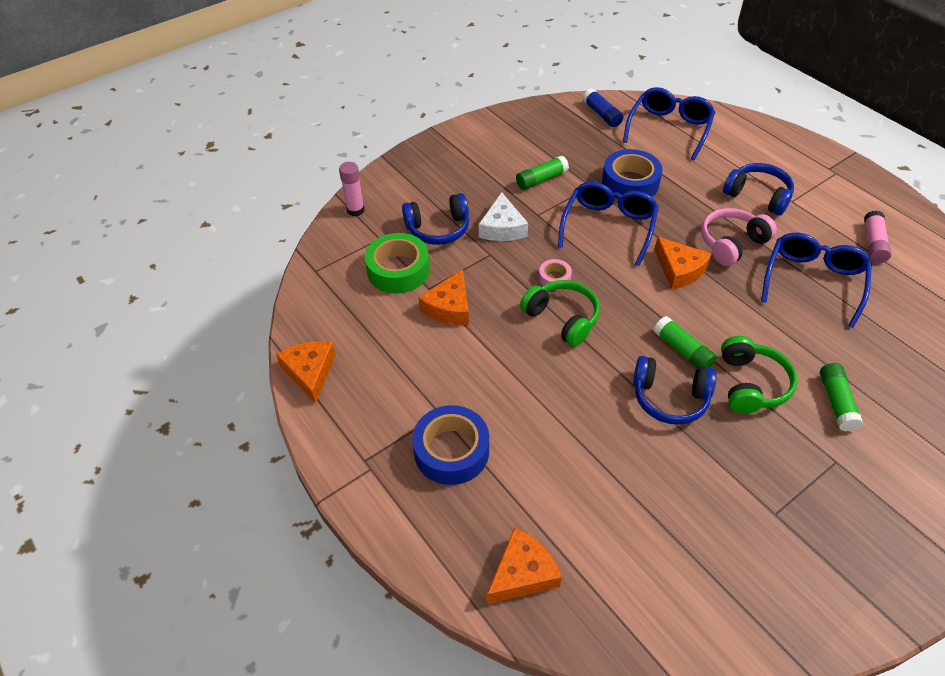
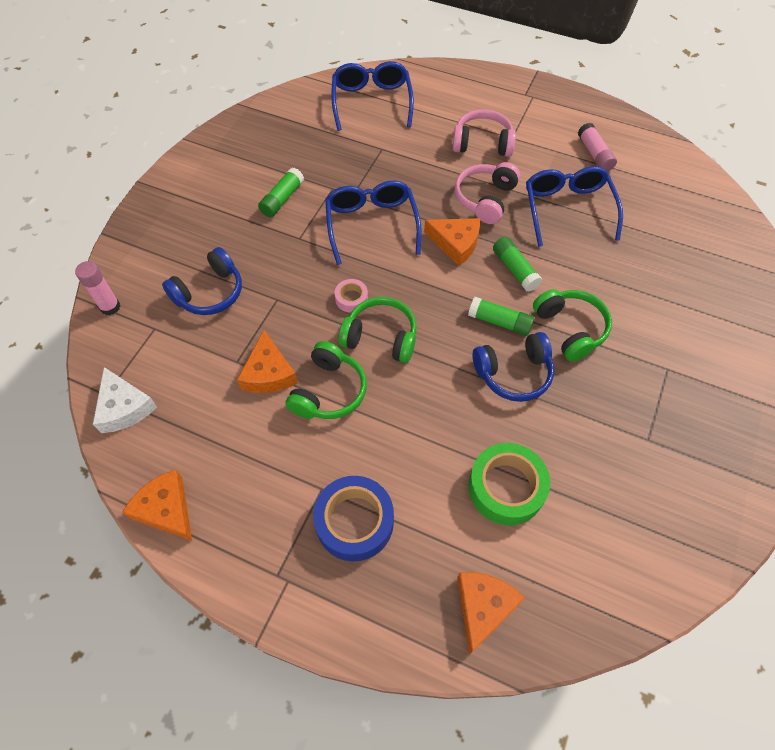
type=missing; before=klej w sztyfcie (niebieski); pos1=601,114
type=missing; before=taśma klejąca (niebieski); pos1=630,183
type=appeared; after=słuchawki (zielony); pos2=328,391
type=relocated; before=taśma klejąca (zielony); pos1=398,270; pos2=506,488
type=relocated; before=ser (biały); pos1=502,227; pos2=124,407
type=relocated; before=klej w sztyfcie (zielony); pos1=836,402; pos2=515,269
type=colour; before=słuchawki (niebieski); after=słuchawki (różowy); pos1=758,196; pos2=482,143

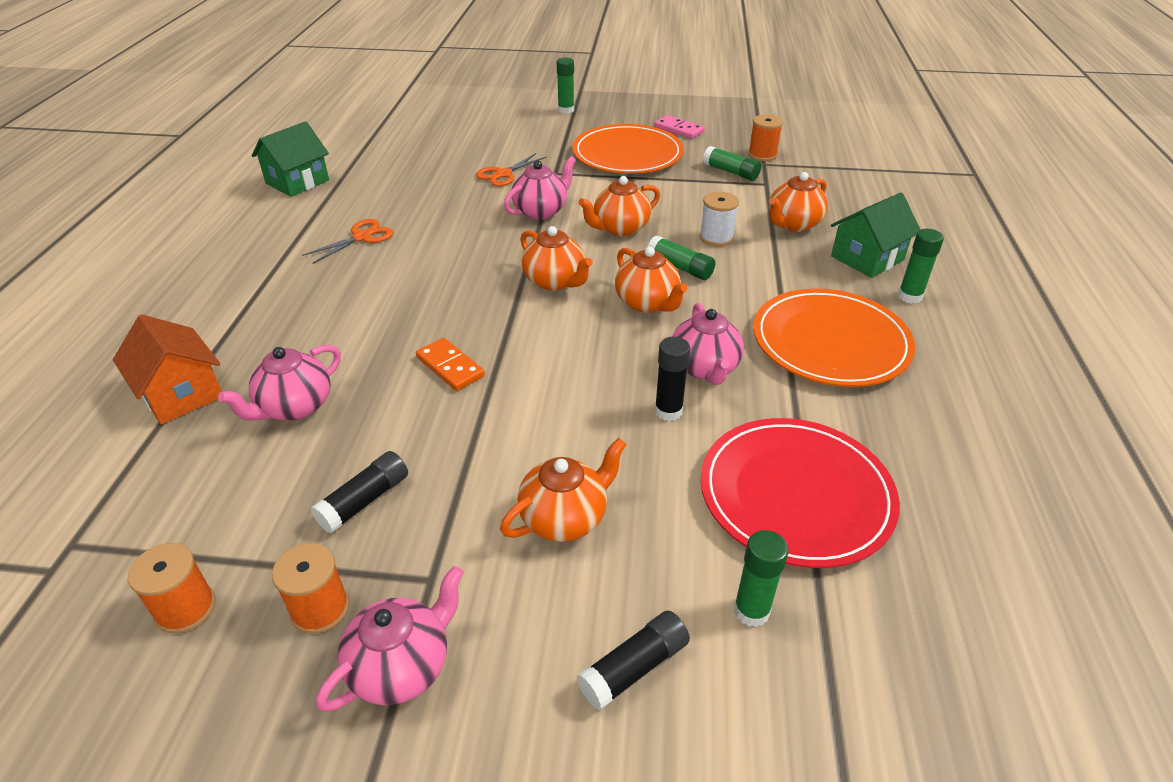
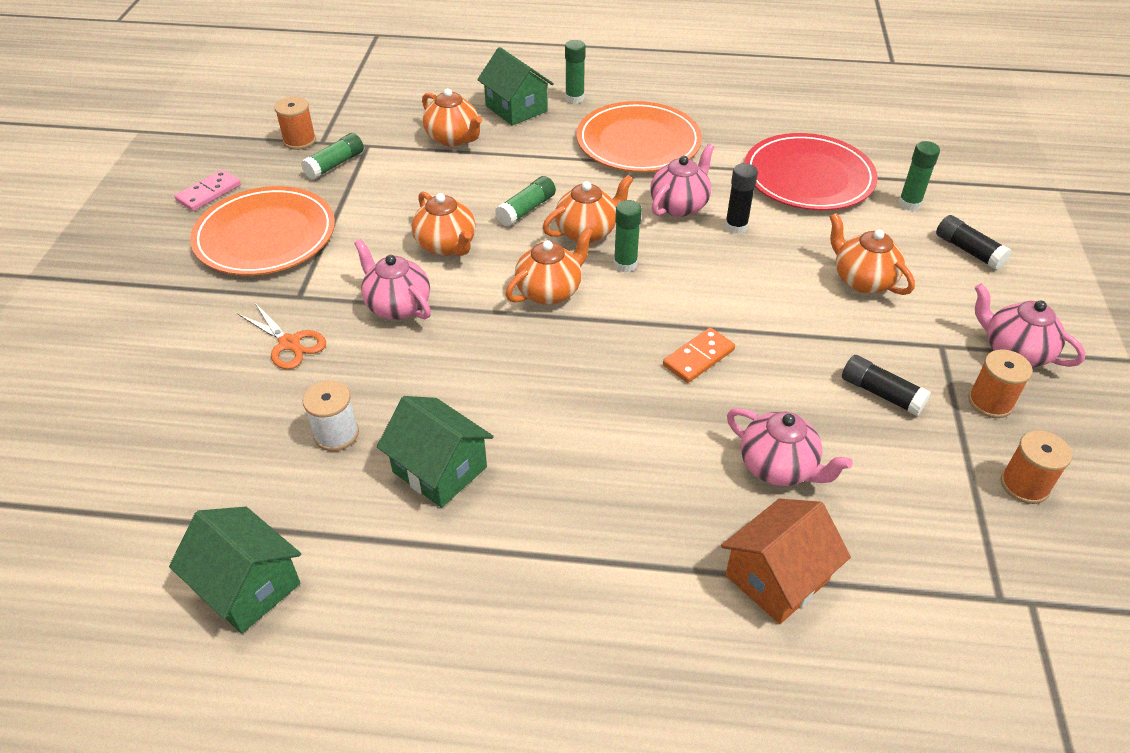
type=relocated; before=klej w sztyfcie (zielony); pos1=566,110; pos2=625,264
type=relocated; before=szpulka (biały); pos1=716,237; pos2=336,434
type=exchanged; before=nożyczki (pomarańczowy); after=domek (zielony); pos1=362,237; pos2=439,469
type=spun; before=imbryk (różowy); pos1=704,368; pos2=679,205; turn=-45

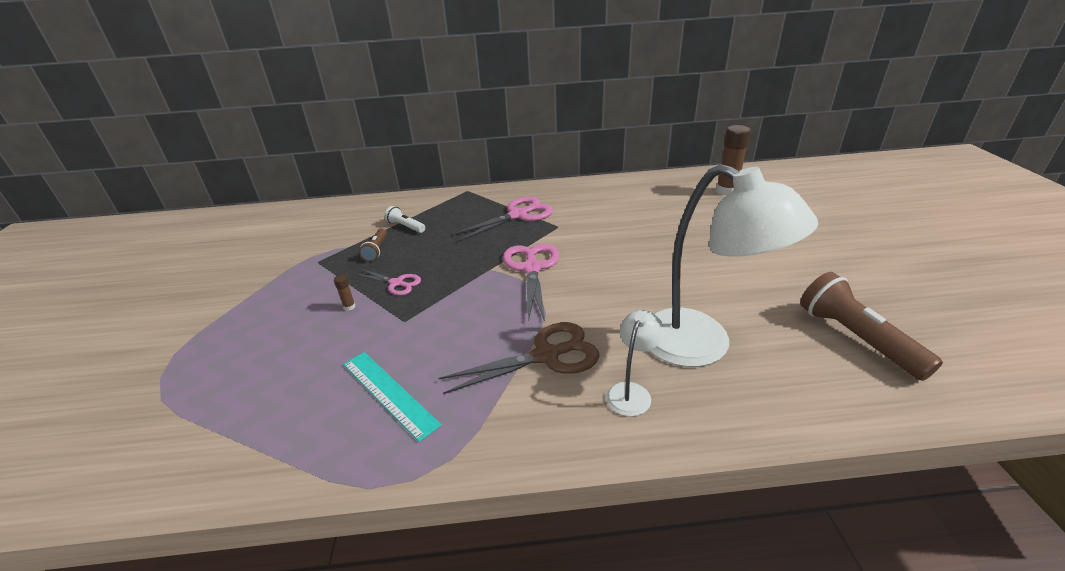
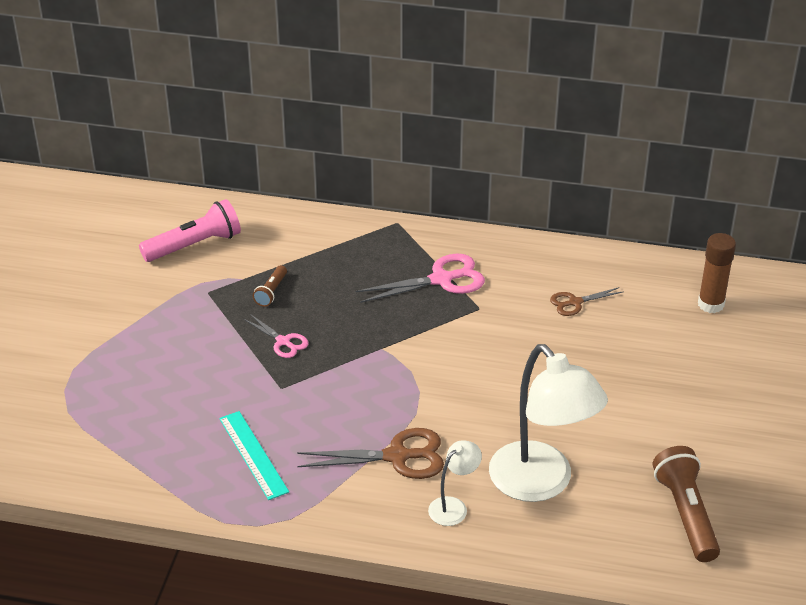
type=missing; before=klej w sztyfcie (brązowy); pos1=349,307
type=missing; before=latarka (biały); pos1=405,227
type=missing; before=nożyczki (różowy); pos1=532,268
type=appeared; after=latarka (różowy); pos2=194,245
type=appeared; after=nożyczki (brązowy); pos2=575,302

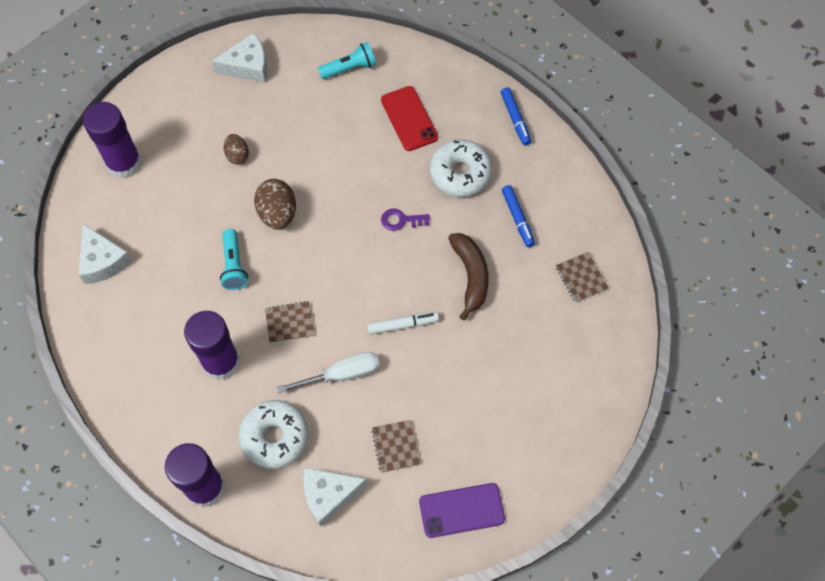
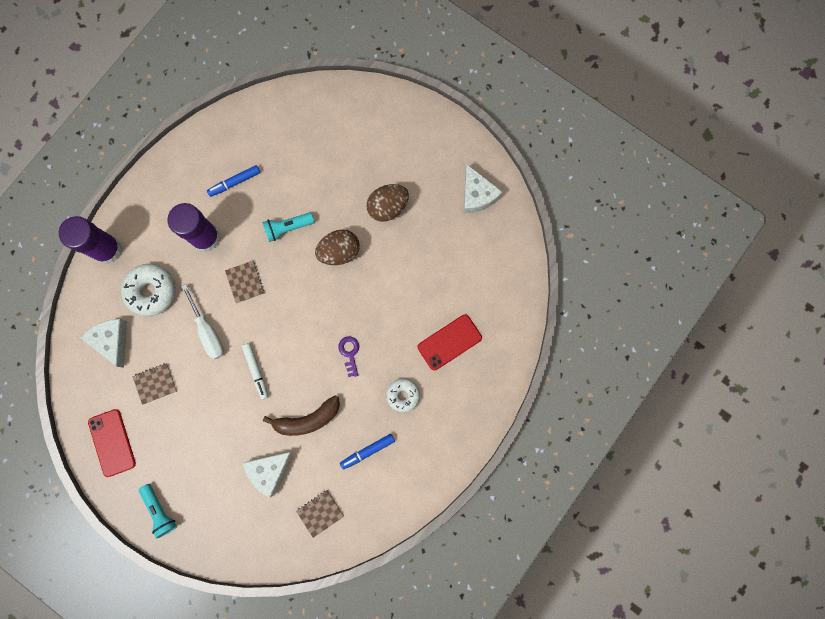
type=missing; before=klej w sztyfcie (fioletowy); pos1=124,163
type=relocated; before=ser (biały); pos1=102,261; pos2=269,470
type=relocated; before=latarka (turkusowy); pos1=349,68; pos2=160,511
type=relocated; before=flamaster (niebieski); pos1=515,119; pos2=234,182
type=colour; before=telefon (fioletowy); after=telefon (czerwony); pos1=461,510; pos2=112,442
type=size; before=jajko (brązowy); pos1=237,155; pos2=388,207; scale=1.65
type=size; before=donut (biały); pos1=460,173; pos2=403,395; scale=0.63

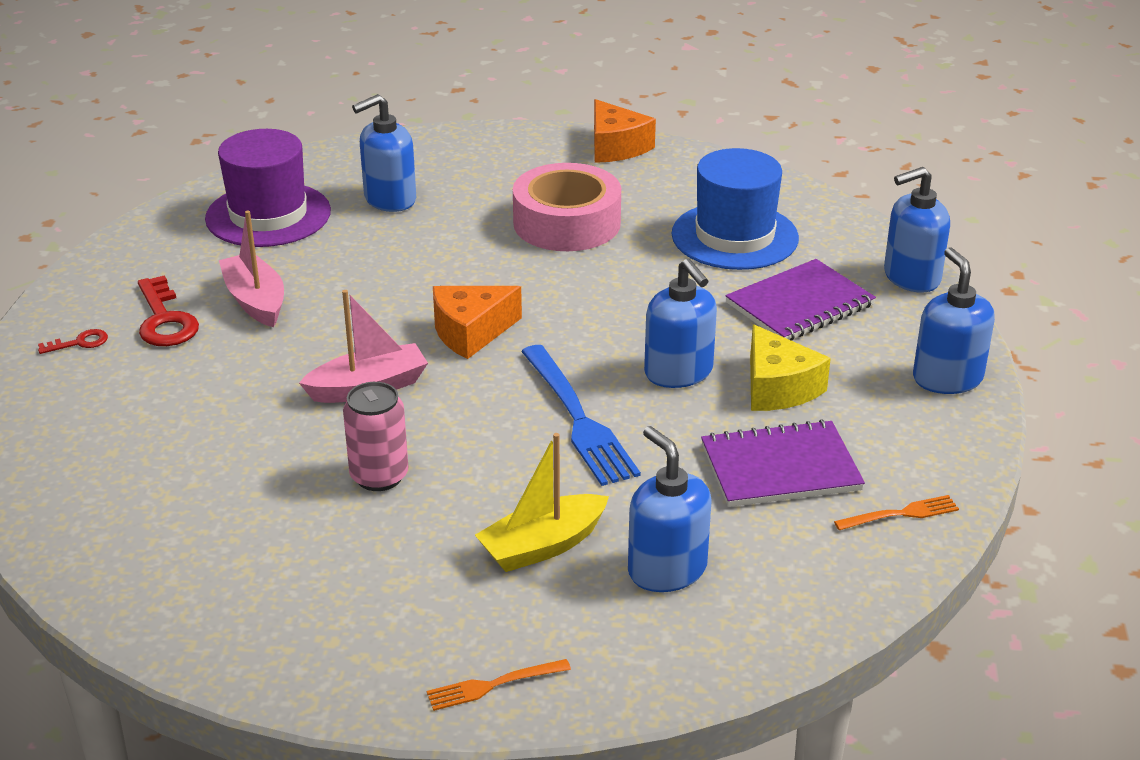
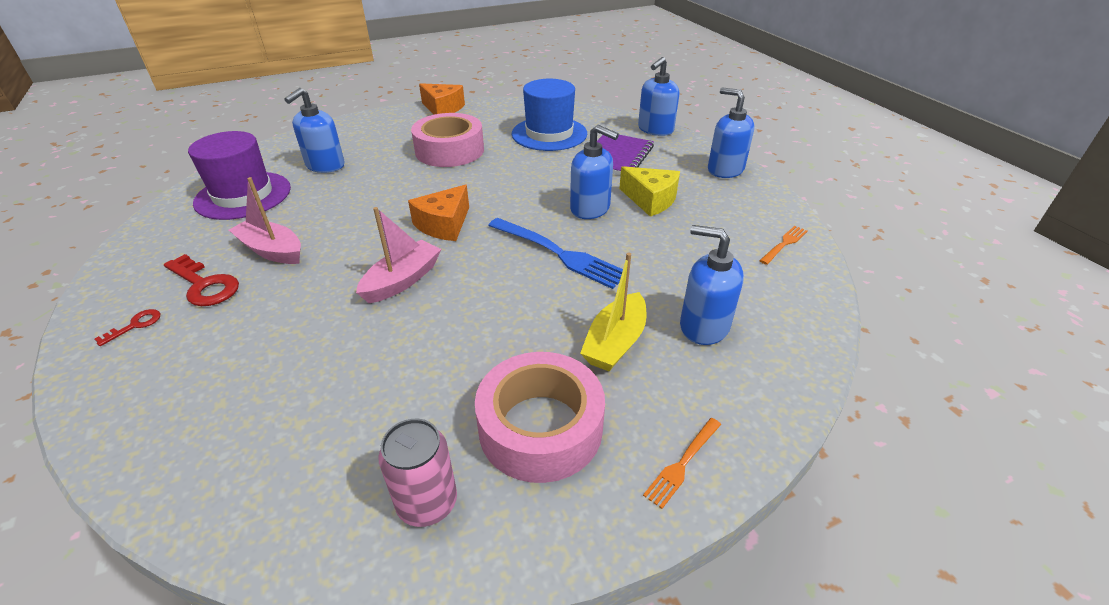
type=missing; before=zeszyt (fioletowy); pos1=780,467
type=appeared; after=taśma klejąca (różowy); pos2=540,427
type=relocated; before=puszka (różowy); pos1=379,476; pos2=427,503

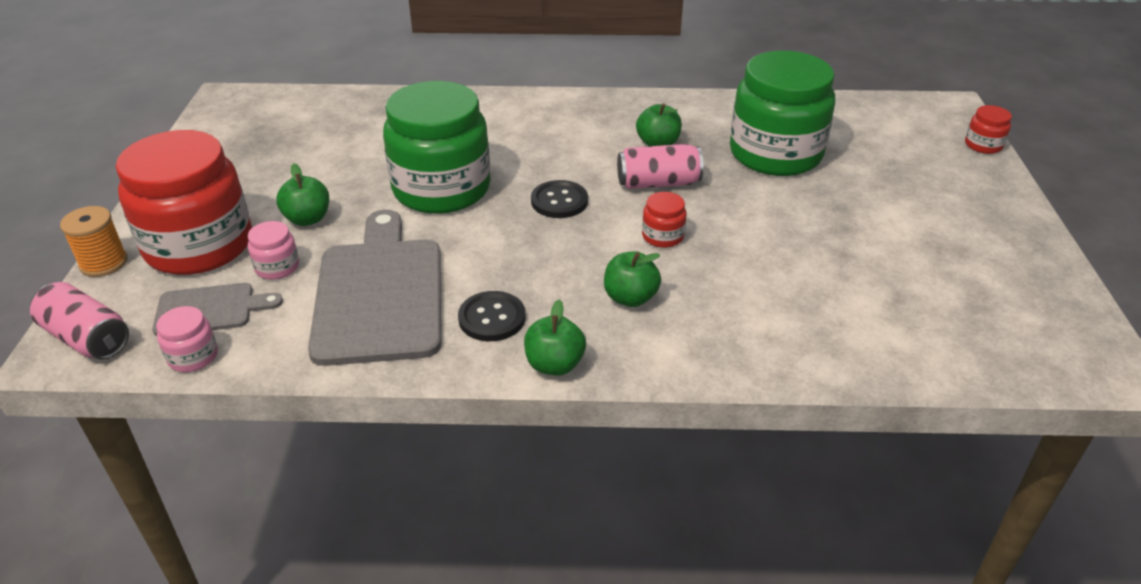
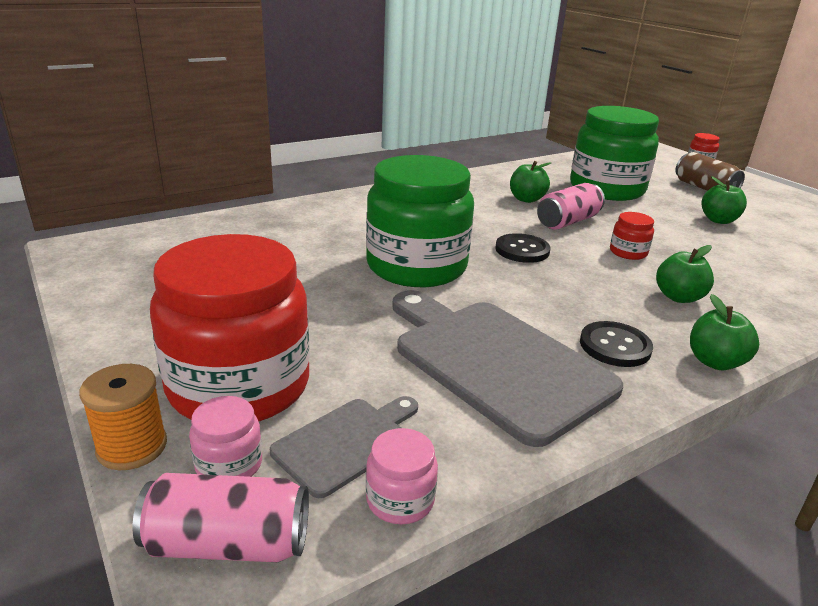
type=appeared; after=puszka (brązowy); pos2=704,188
type=relocated; before=słoik (różowy); pos1=277,267; pos2=229,464
type=relocated; before=jabłko (zielony); pos1=307,219; pos2=718,220

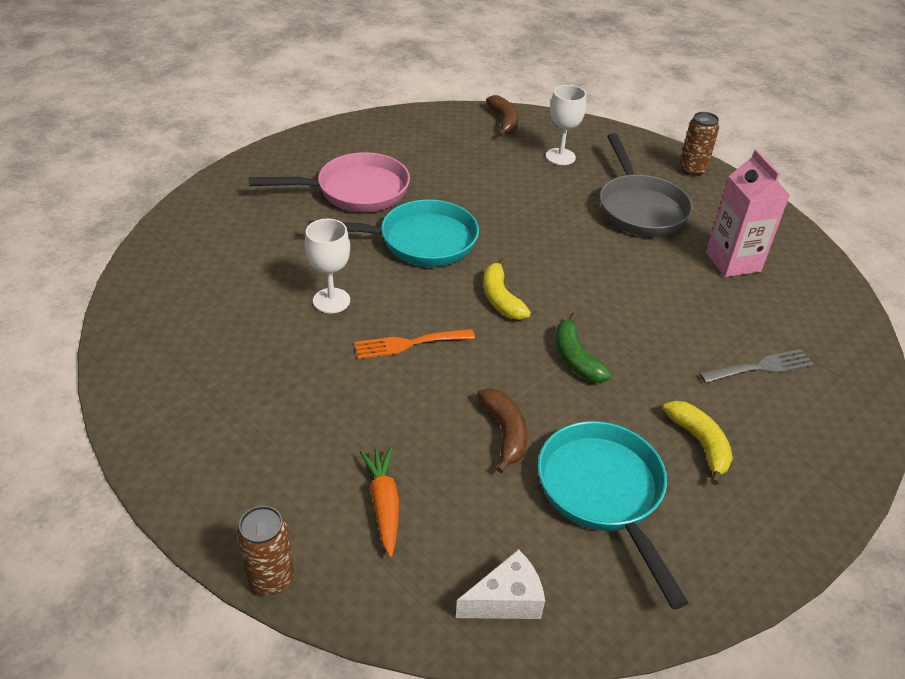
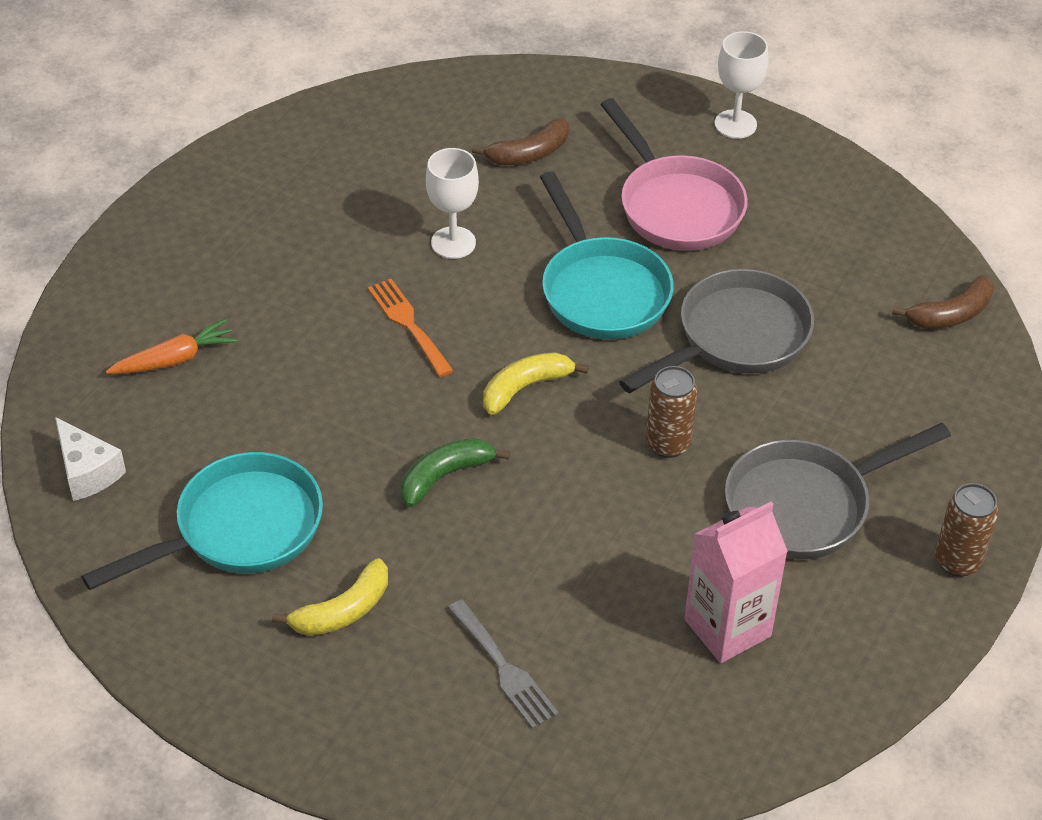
type=appeared; after=patelnia (szary); pos2=735,337
type=relocated; before=puszka (brązowy); pos1=271,578; pos2=668,444
type=relocated; before=banan (brązowy); pos1=505,433; pos2=529,153
type=relocated; before=kielich (biały); pos1=560,157; pos2=735,124

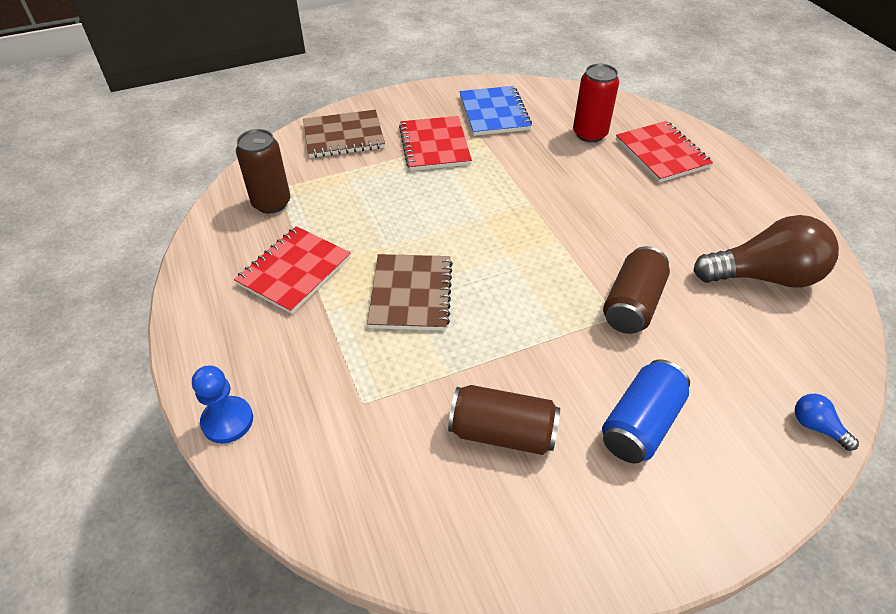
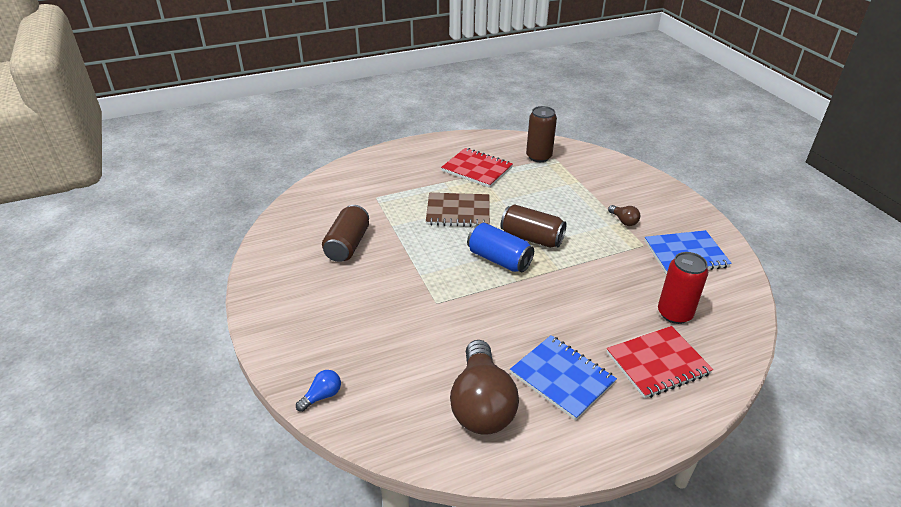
type=missing; before=pionek (niebieski); pos1=227,421
type=missing; before=zeszyt (brązowy); pos1=343,136
type=appeared; after=zeszyt (niebieski); pos2=562,378
type=relocated; before=puszka (niebieski); pos1=641,424; pos2=499,259
type=relocated; before=puszka (brązowy); pos1=632,304; pos2=531,238
type=exchanged; before=zeszyt (czerwony); after=żarówka (brązowy); pos1=434,145; pos2=623,221

